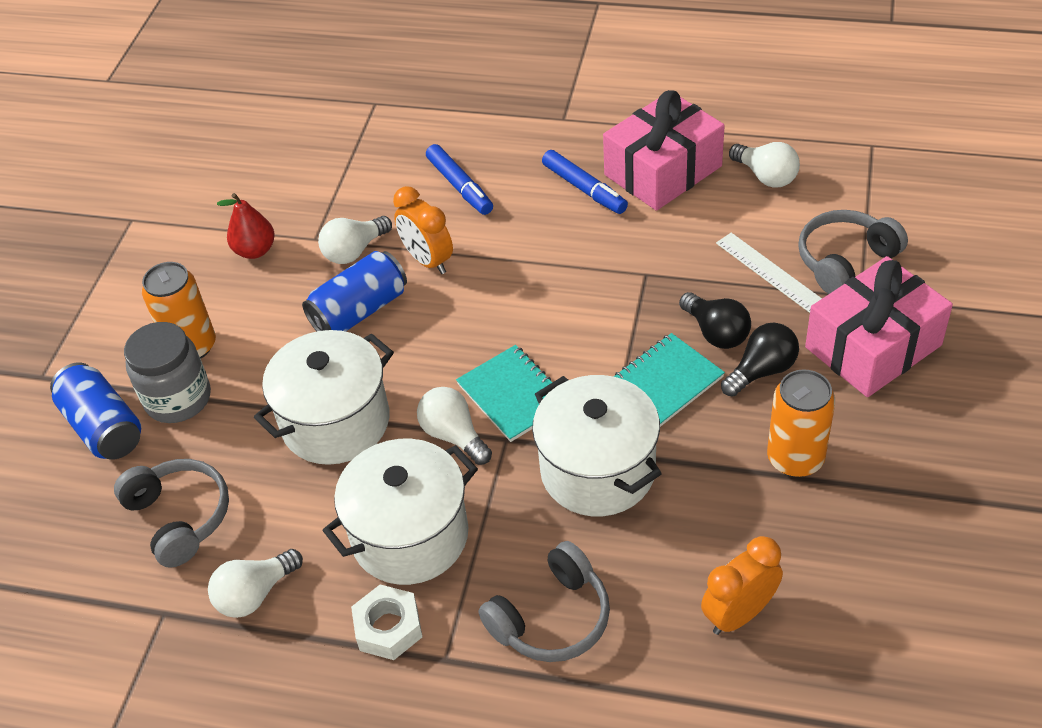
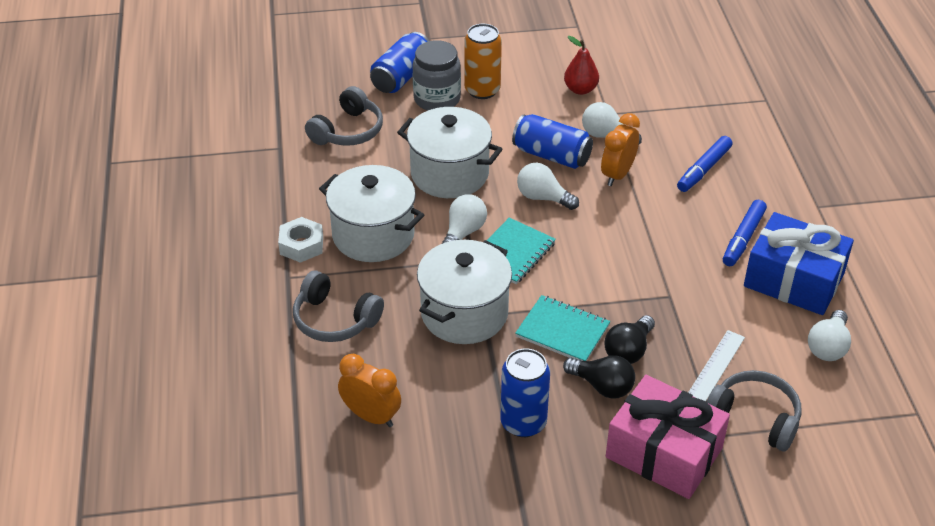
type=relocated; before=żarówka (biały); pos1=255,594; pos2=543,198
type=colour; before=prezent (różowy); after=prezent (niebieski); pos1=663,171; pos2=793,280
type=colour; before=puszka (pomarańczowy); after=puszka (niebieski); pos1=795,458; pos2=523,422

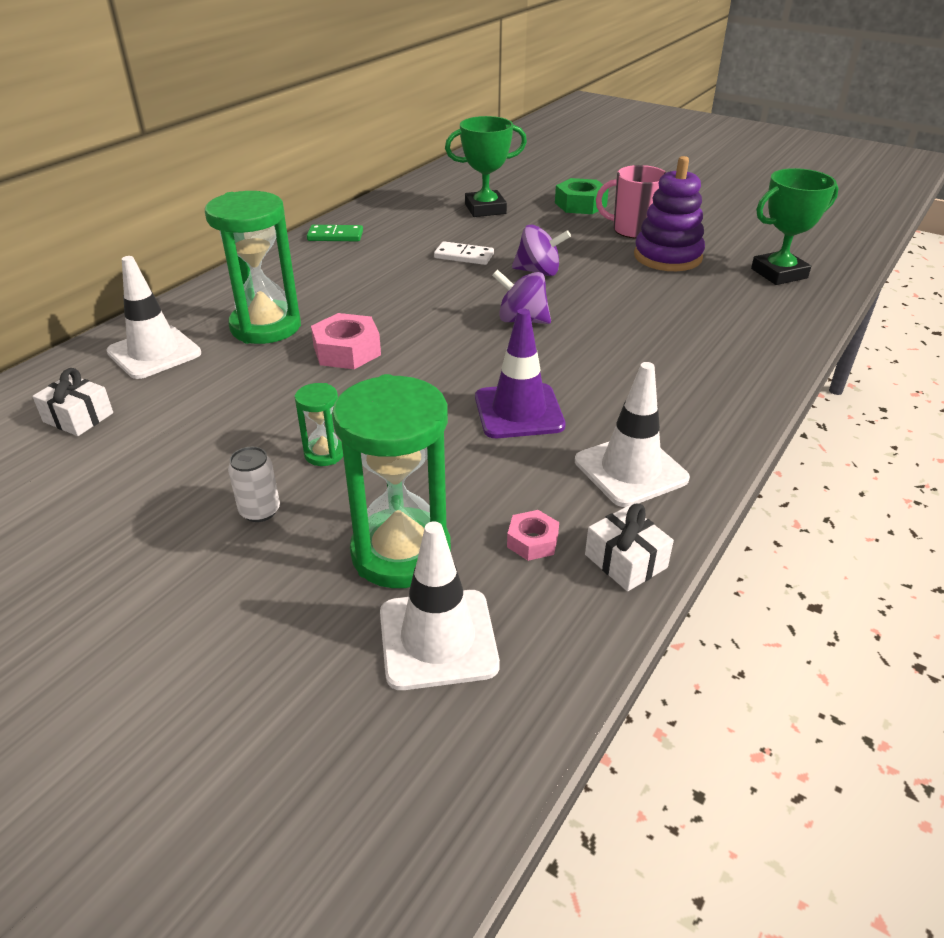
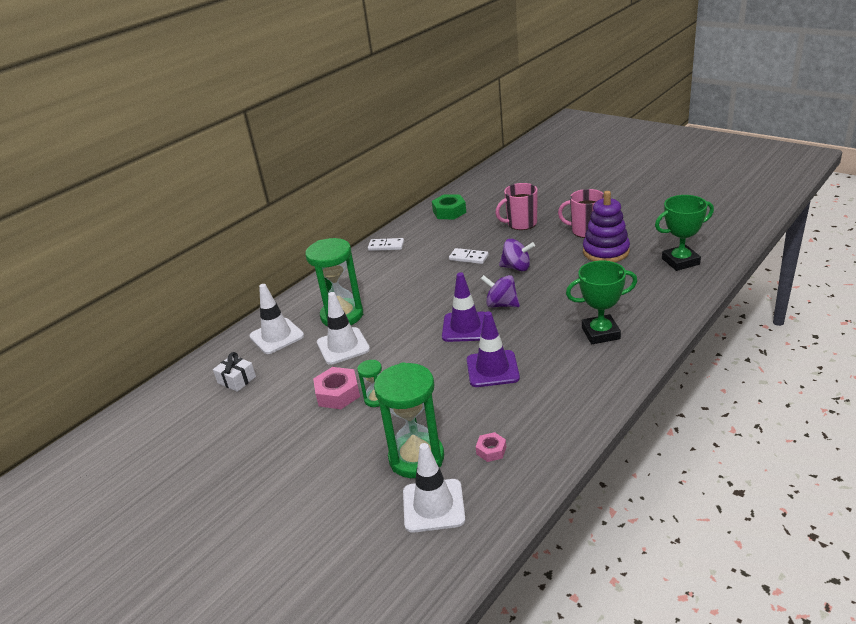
type=missing; before=puszka (biały); pos1=260,511
type=missing; before=prezent (biały); pos1=625,561
type=appeared; after=pachołek (fioletowy); pos2=465,327
type=appeared; after=kubek (różowy); pos2=521,223
type=relocated; before=nakrętka (różowy); pos1=347,351; pos2=338,394
type=relocated; before=puchar (zielony); pos1=485,209; pos2=600,333
type=relocated; before=nakrętka (zielony); pos1=580,204; pos2=449,212
type=relocated; before=pachołek (biały); pos1=630,470; pos2=343,346
type=colour; before=kostka domina (zielony); after=kostka domina (biały); pos1=335,236; pos2=386,246

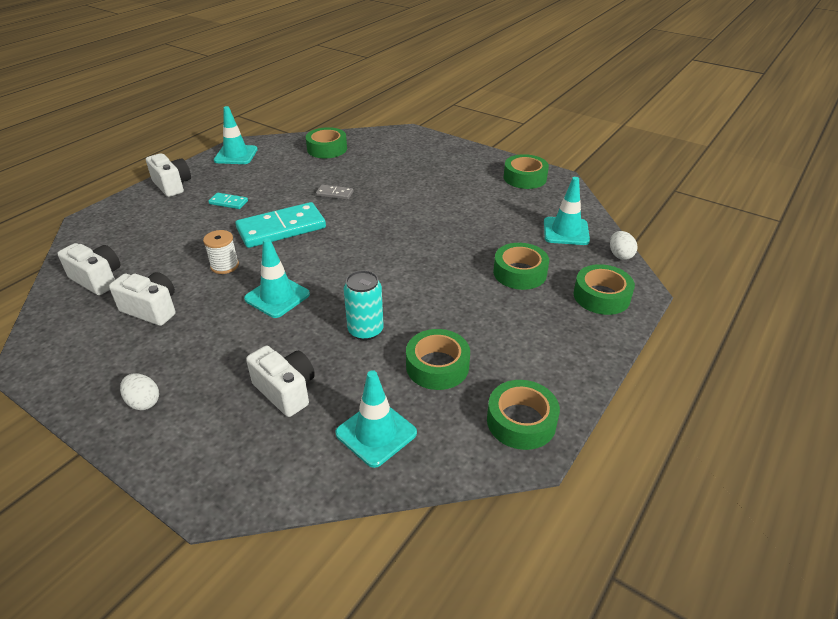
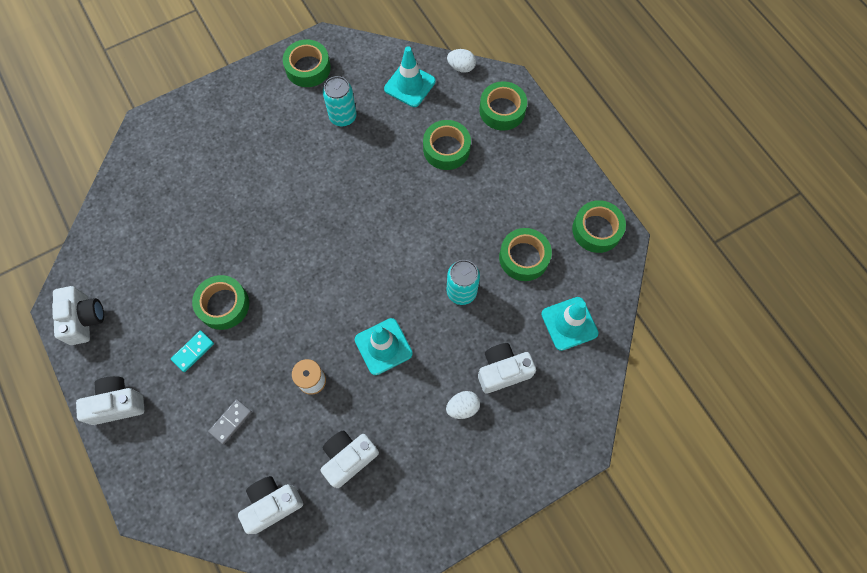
type=missing; before=kostka domina (turkusowy); pos1=281,228
type=appeared; after=puszka (turkusowy); pos2=343,117
type=relocated; before=jajko (biały); pos1=143,402; pos2=462,407
type=relocated; before=taśma klejąca (zielony); pos1=327,149; pos2=223,305
type=relocated; before=kostka domina (szary); pos1=334,194; pos2=230,422
type=exchanged; before=pachołek (turkusowy); after=aparat fotograficzny (biały); pos1=236,155; pos2=84,319

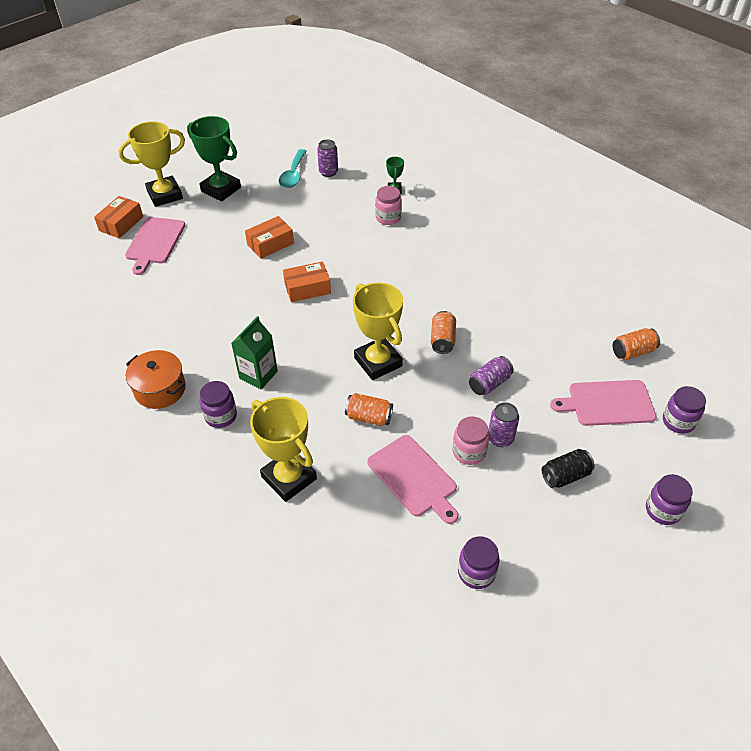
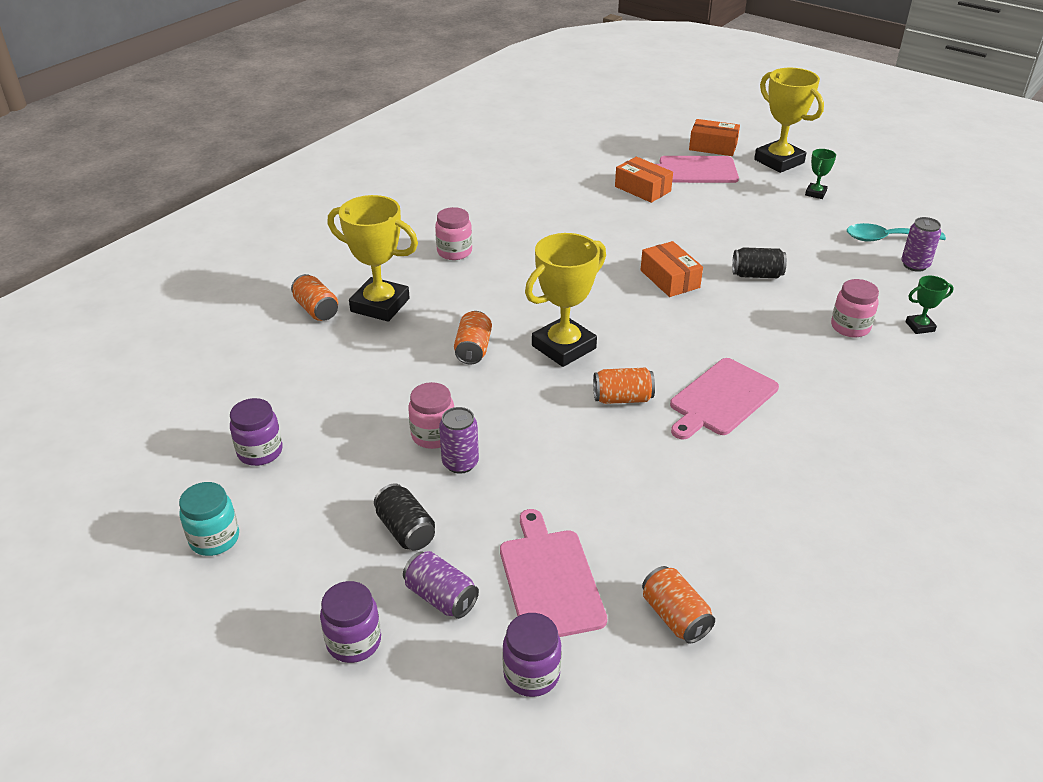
type=missing; before=garnek (pomarańczowy); pos1=160,389
type=missing; before=karton mleka (zielony); pos1=258,375
type=appeared; after=słoik (turkusowy); pos2=214,539
type=appeared; after=puszka (pomarańczowy); pos2=316,310
type=appeared; after=puszka (czarny); pos2=756,275
type=relocated; before=pudełko (pomarańczowy); pos1=270,244; pos2=642,189
type=relocated; before=deska do krojenia (różowy); pos1=414,478; pos2=721,399
type=relocated; before=puszka (fioletowy); pos1=489,383; pos2=441,597
type=colour; before=słoik (fioletowy); after=słoik (różowy); pos1=221,416; pos2=454,252
type=spun; before=puchar (żółty); pos1=289,478; pos2=380,305; turn=75
type=size; before=puchar (zielony); pos1=221,189; pos2=815,193; scale=0.47

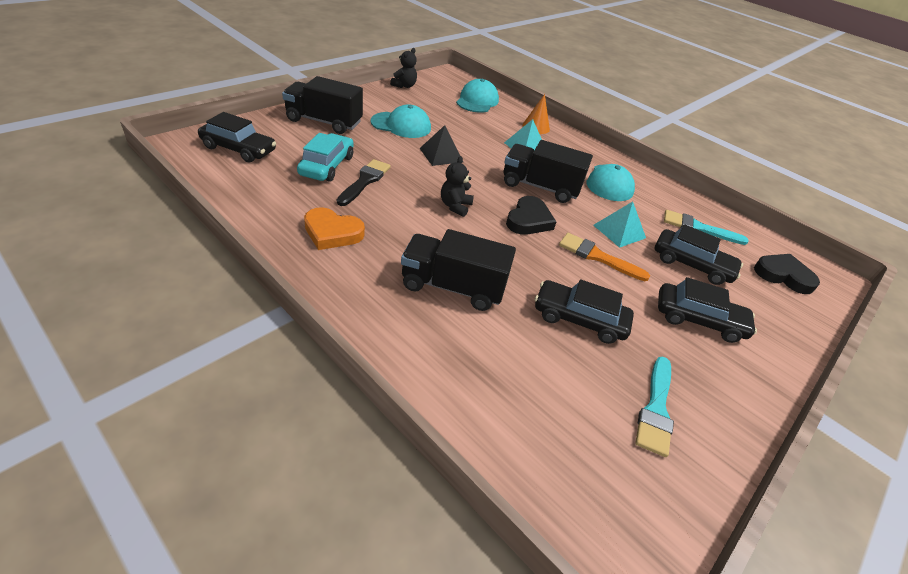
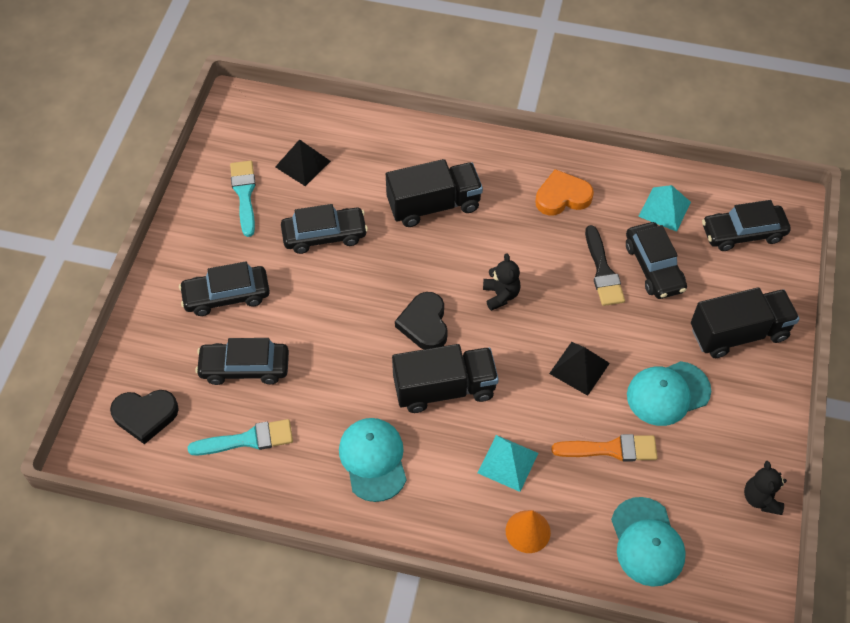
type=appeared; after=piramida (czarny); pos2=303,164
type=relocated; before=pędzel (pomarańczowy); pos1=597,257; pos2=611,449
type=relocated; before=piramida (turkusowy); pos1=619,231; pos2=664,209
type=colour; before=samochód (turkusowy); after=samochód (czarny); pos1=327,166; pos2=653,267

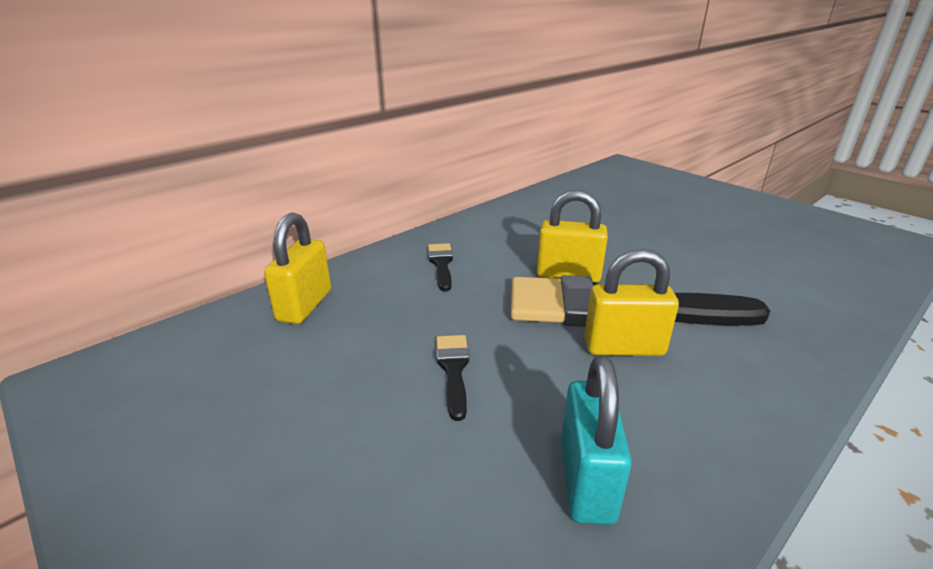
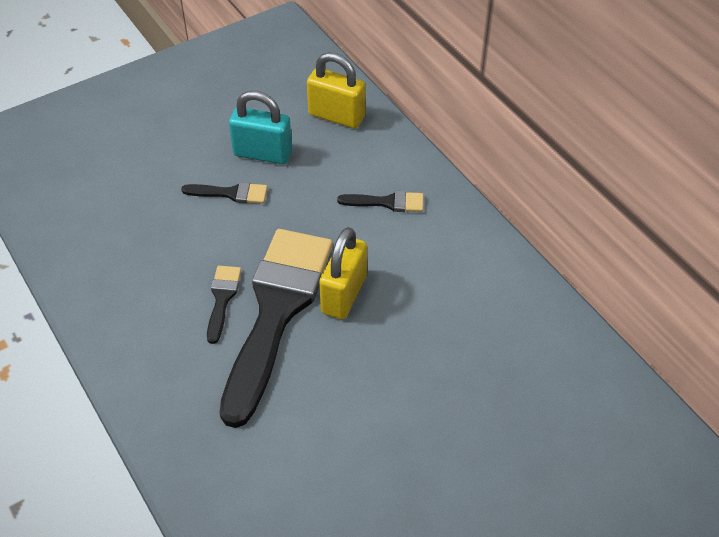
type=relocated; before=kłódka (turkusowy); pos1=586,480; pos2=262,153
type=exchanged; before=kłódka (żółty); after=pędzel (czarny); pos1=623,347; pos2=222,299

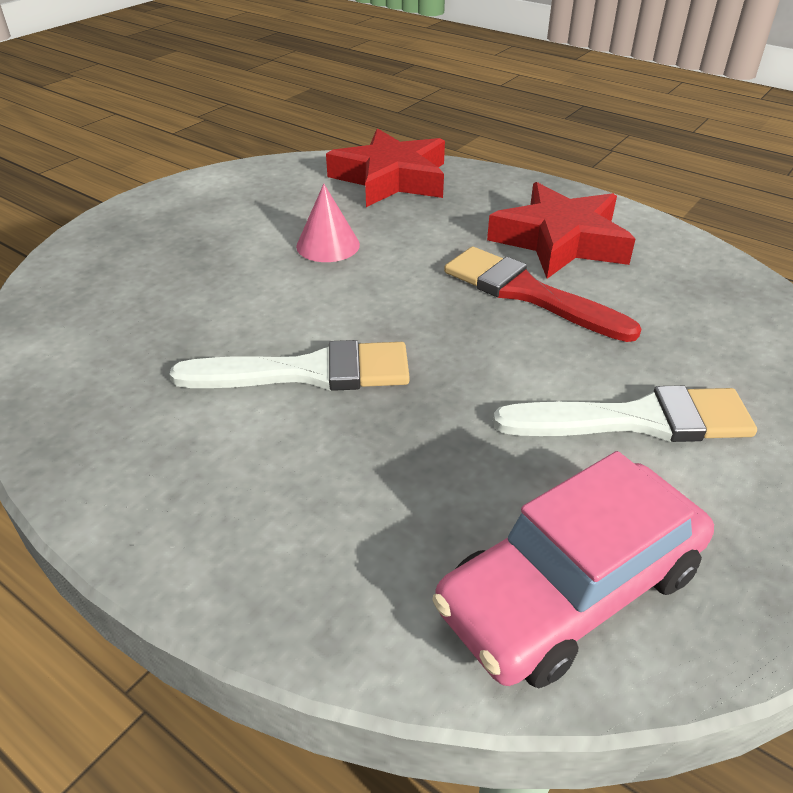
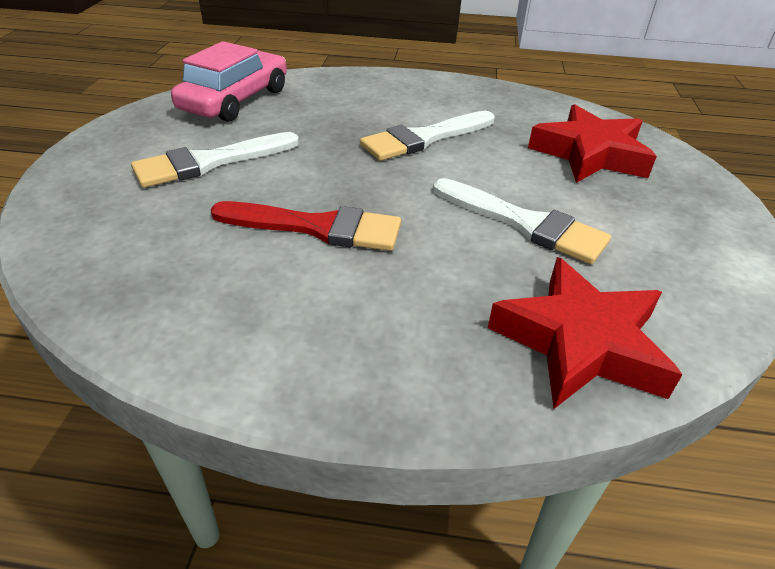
type=relocated; before=gwiazda (czerwony); pos1=560,241; pos2=589,154
type=exchanged; before=stożek (różowy); after=pędzel (biały); pos1=328,245; pos2=524,223

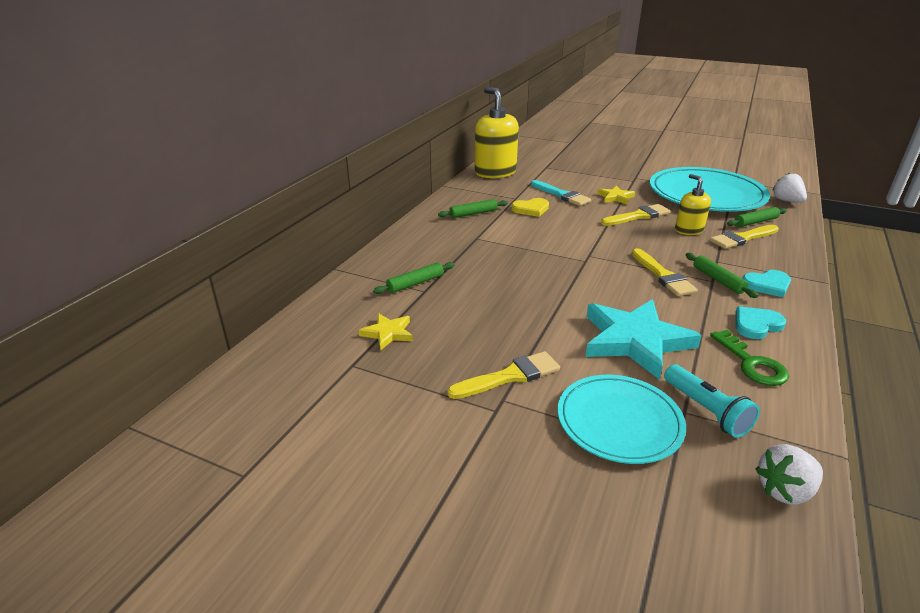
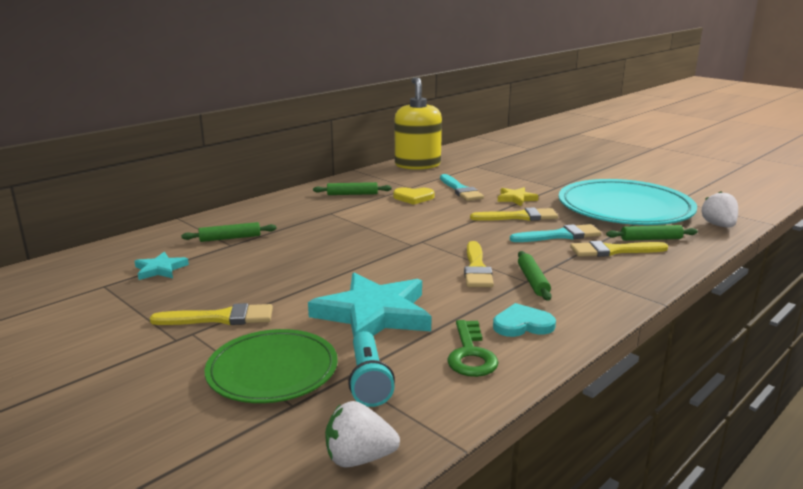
type=missing; before=serce (turkusowy); pos1=767,285
type=exchanged; before=dozownik mydła (żółty); after=pędzel (turkusowy); pos1=688,230; pos2=559,235
type=colour; before=gwiazda (żółty); after=gwiazda (turkusowy); pos1=388,333; pos2=160,269
type=colour; before=talerz (turkusowy); after=talerz (zielony); pos1=619,421; pos2=272,370

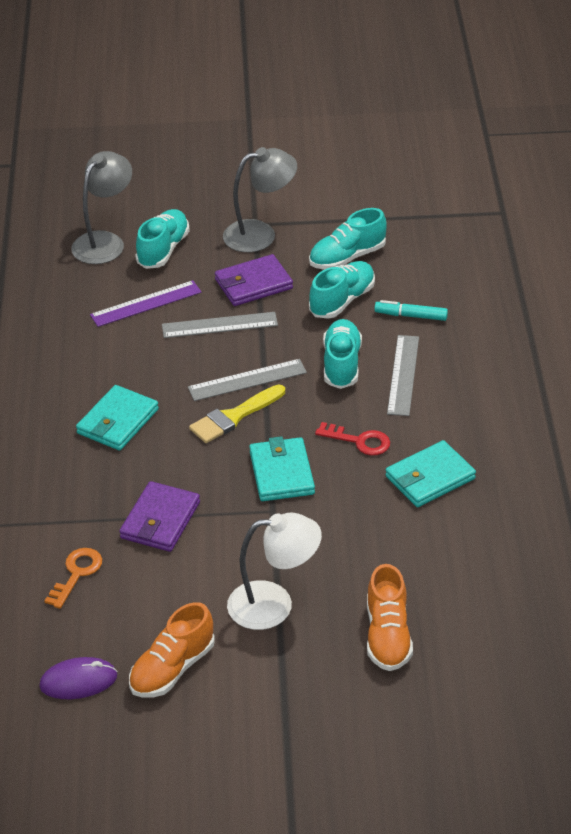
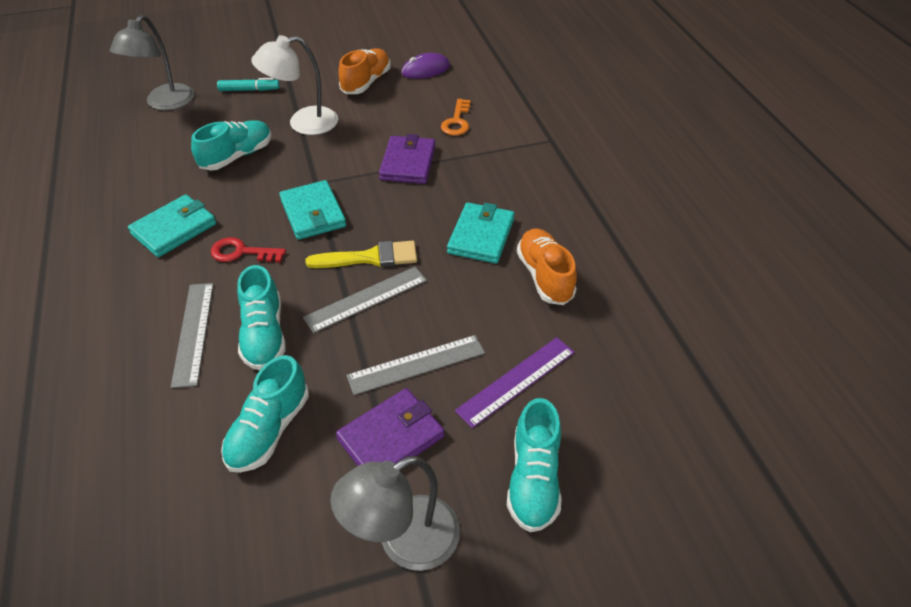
type=relocated; before=lampka (szary); pos1=104,242; pos2=165,103
type=relocated; before=but (turkusowy); pos1=347,257; pos2=237,156
type=relocated; before=but (pomarańczowy); pos1=387,636; pos2=545,276
type=relocated; before=flamaster (turkusowy); pos1=411,316; pos2=249,90
type=spun; before=pędzel (żółty); pos1=234,416; pos2=370,258; turn=45

